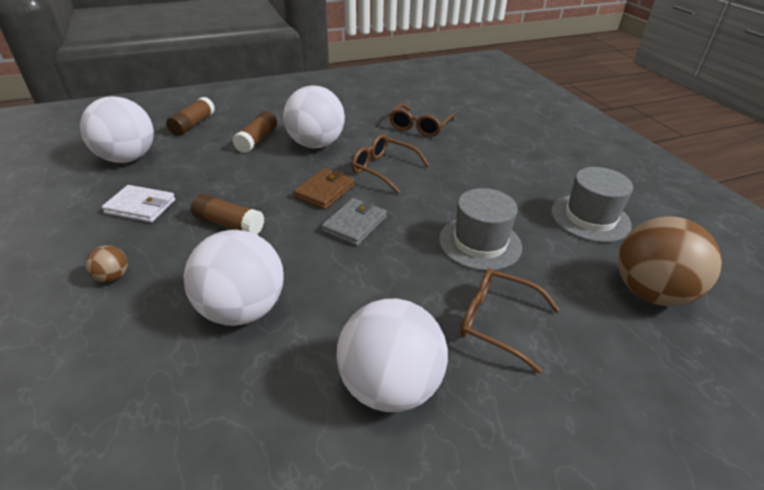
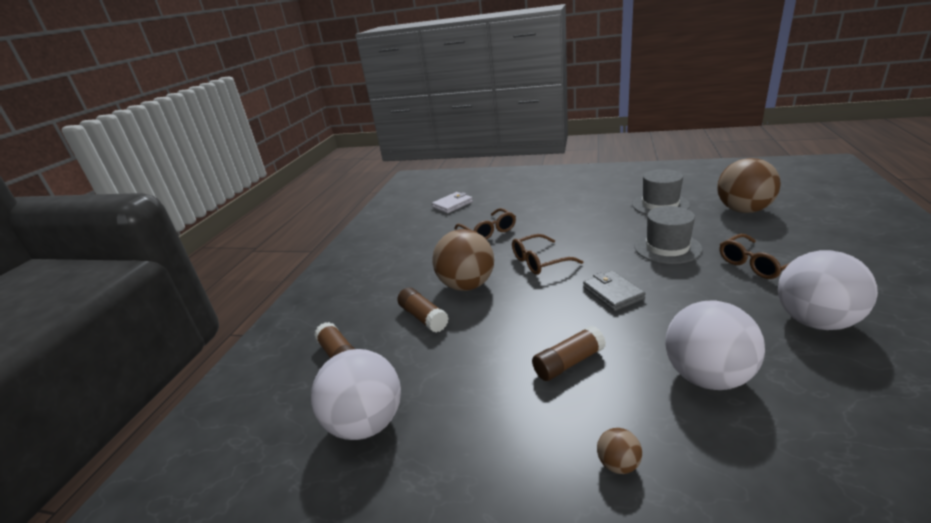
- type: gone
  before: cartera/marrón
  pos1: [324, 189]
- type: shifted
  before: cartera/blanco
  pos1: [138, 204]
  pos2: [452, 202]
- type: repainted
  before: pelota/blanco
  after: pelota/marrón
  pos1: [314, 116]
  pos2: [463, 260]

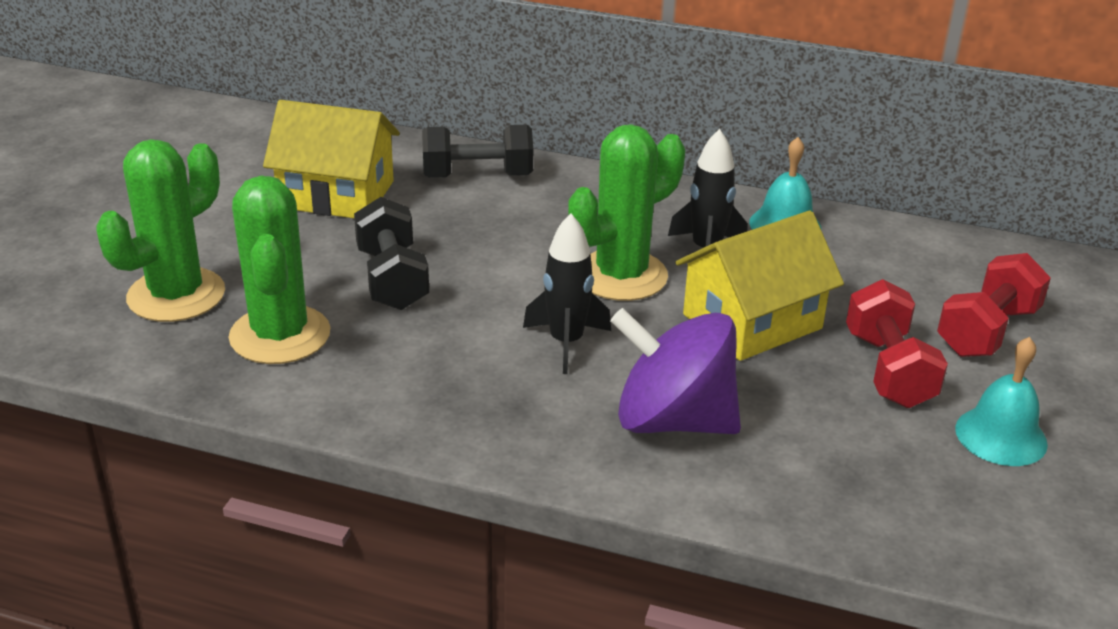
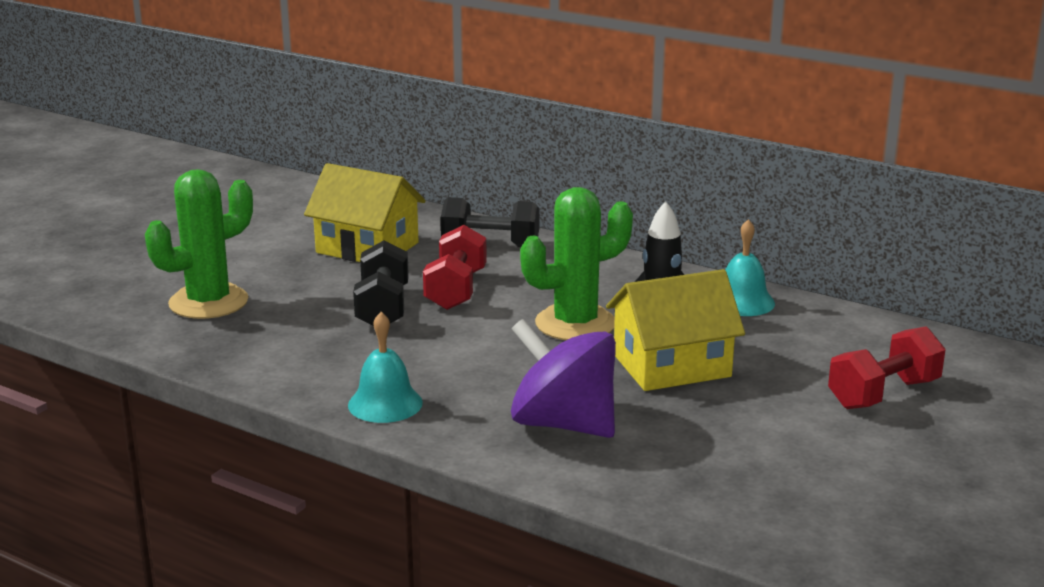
- type: gone
  before: cactus/verde
  pos1: [279, 269]
- type: gone
  before: cohete/negro
  pos1: [567, 294]
- type: shifted
  before: mancuerna/rojo
  pos1: [897, 343]
  pos2: [455, 267]
- type: shifted
  before: campana/turquesa
  pos1: [1001, 401]
  pos2: [385, 367]

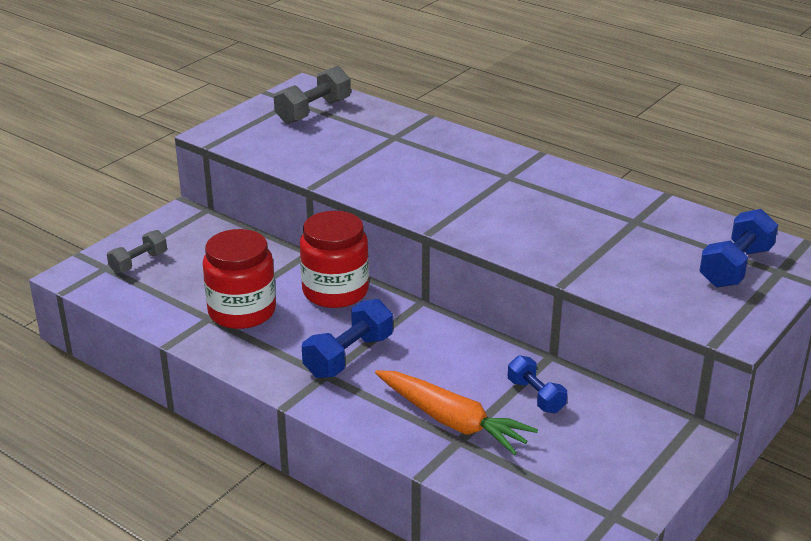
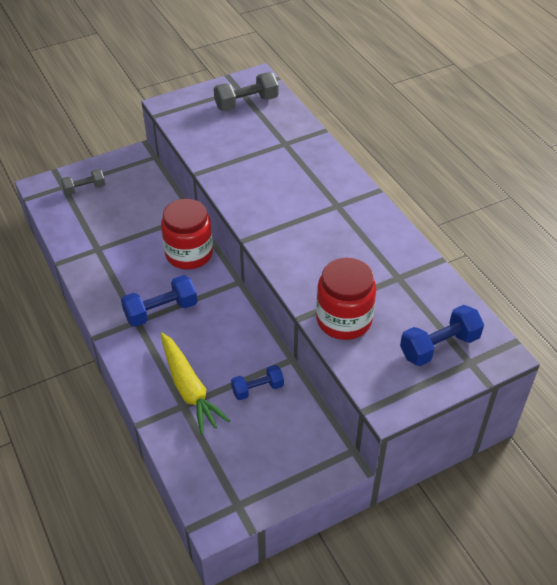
- type: shifted
  before: tarro/rojo
  pos1: [239, 279]
  pos2: [346, 299]
- type: repainted
  before: zanahoria/naranja
  after: zanahoria/amarillo
  pos1: [456, 412]
  pos2: [195, 384]
- type: rotated
  before: mancuerna/azul
  pos1: [537, 384]
  pos2: [257, 382]
  turn: 75

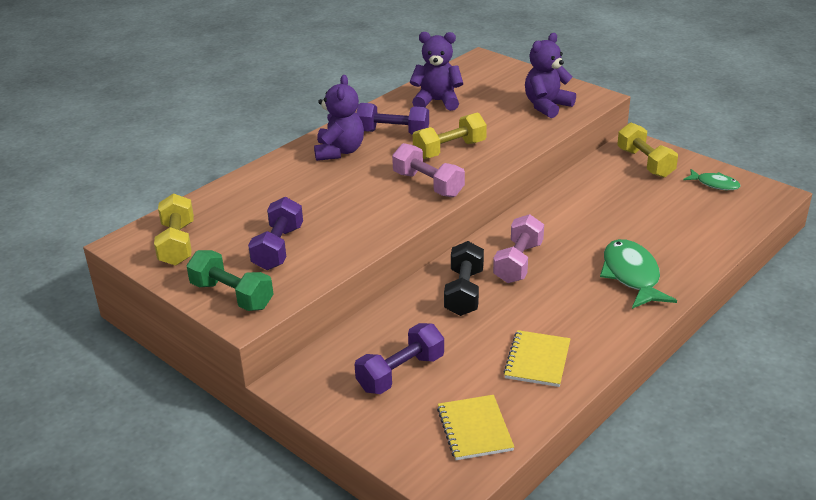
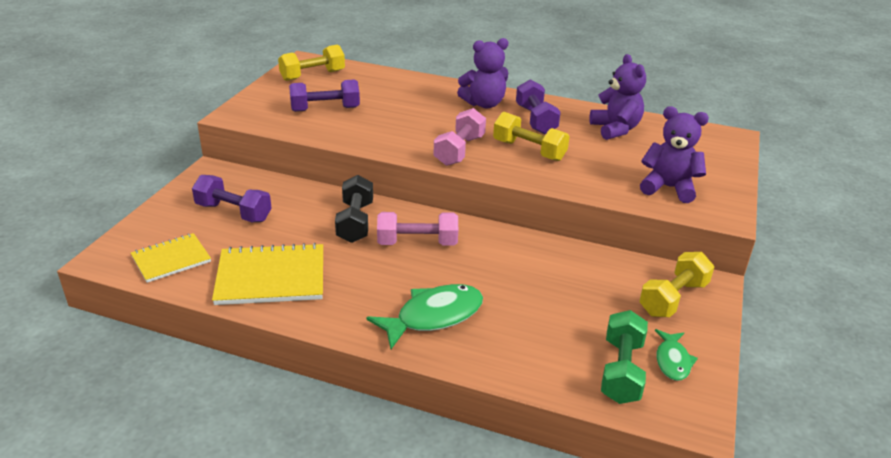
- type: shifted
  before: mancuerna/verde
  pos1: [229, 280]
  pos2: [624, 357]
- type: rotated
  before: mancuerna/negro
  pos1: [464, 278]
  pos2: [354, 209]
  turn: -75
- type: scaled
  before: cuaderno/amarillo
  pos1: [537, 358]
  pos2: [267, 274]
  scale: 1.57

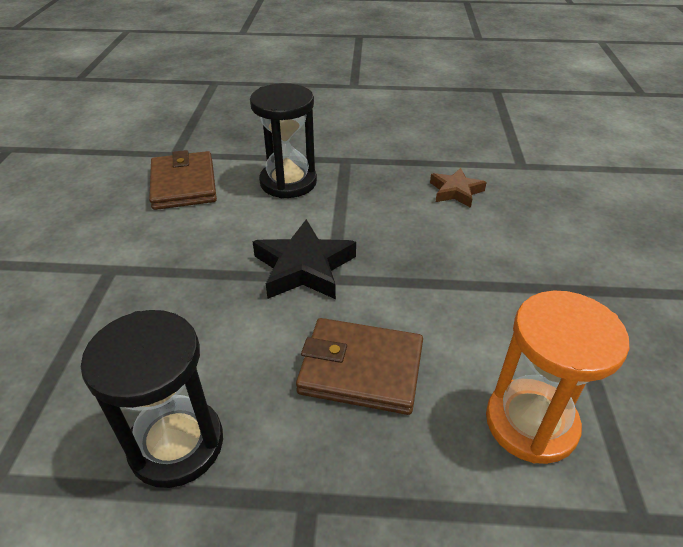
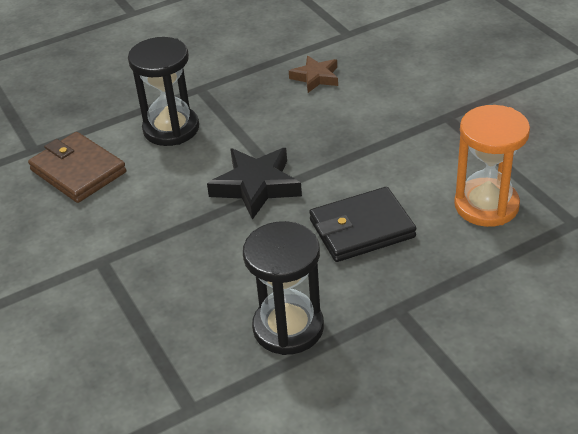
- type: repainted
  before: cartera/marrón
  after: cartera/negro
  pos1: [359, 366]
  pos2: [362, 224]

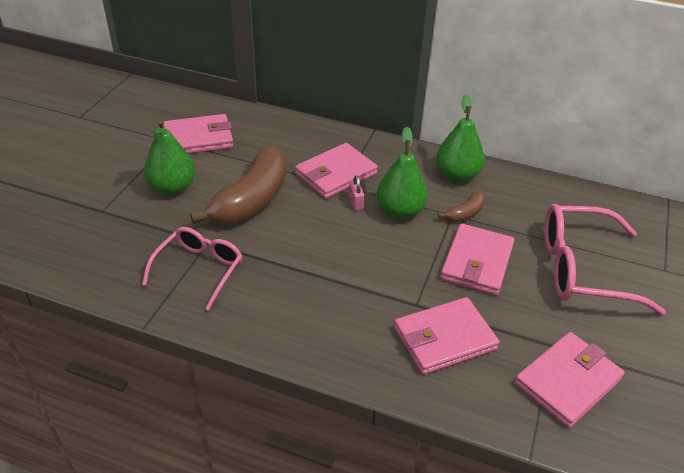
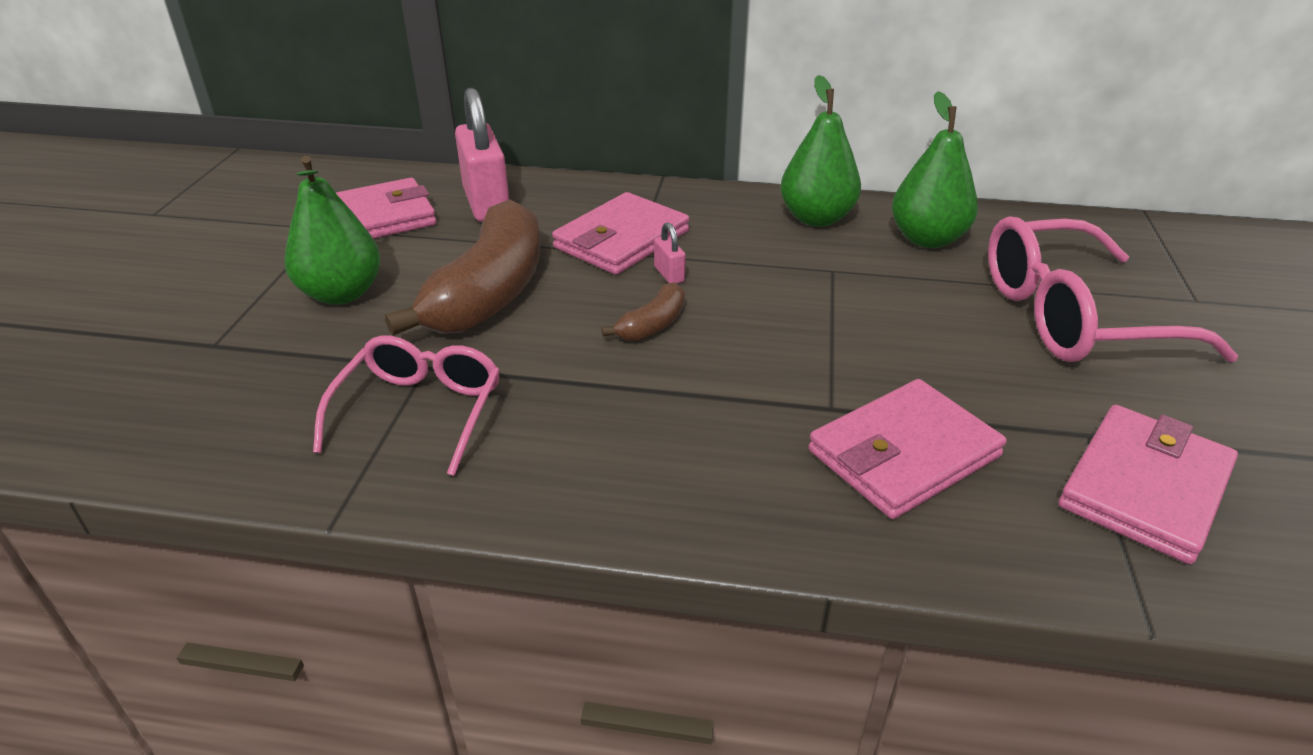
- type: gone
  before: cartera/rosa
  pos1: [477, 259]
- type: new
  after: candado/rosa
  pos2: [482, 155]
- type: shifted
  before: pera/verde
  pos1: [402, 173]
  pos2: [935, 169]
- type: shifted
  before: plátano/marrón
  pos1: [461, 207]
  pos2: [643, 311]

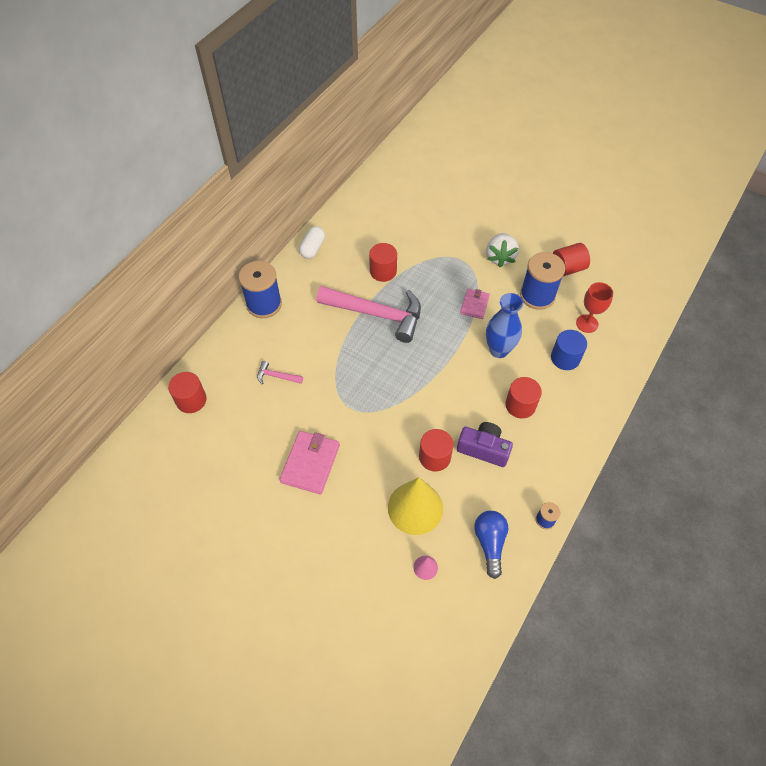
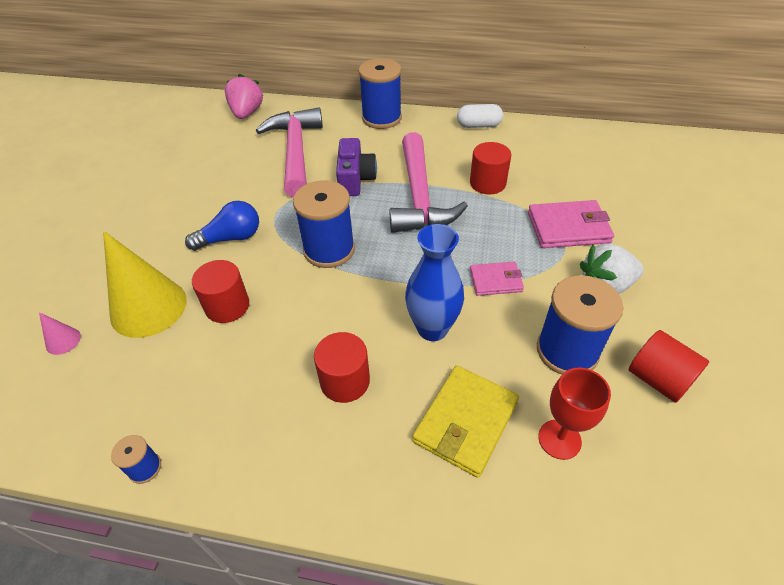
- type: new
  after: carrete/azul
  pos2: [324, 224]
- type: shifted
  before: cartera/rosa
  pos1: [309, 462]
  pos2: [571, 224]
- type: shifted
  before: cámara/morado
  pos1: [485, 444]
  pos2: [356, 167]
- type: shifted
  before: bombilla/azul
  pos1: [491, 545]
  pos2: [222, 226]
- type: swapped
  before: cilindro/rojo
  after: fresa/rosa
  pos1: [187, 392]
  pos2: [244, 96]
- type: swapped
  before: cilindro/azul
  after: cartera/amarillo
  pos1: [569, 350]
  pos2: [465, 422]
- type: scaled
  before: martillo/rosa
  pos1: [280, 373]
  pos2: [289, 152]
  scale: 2.42

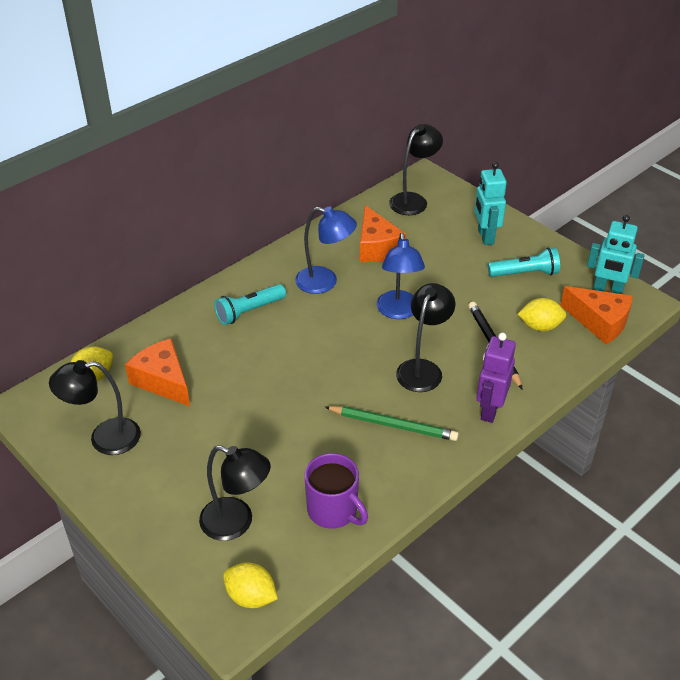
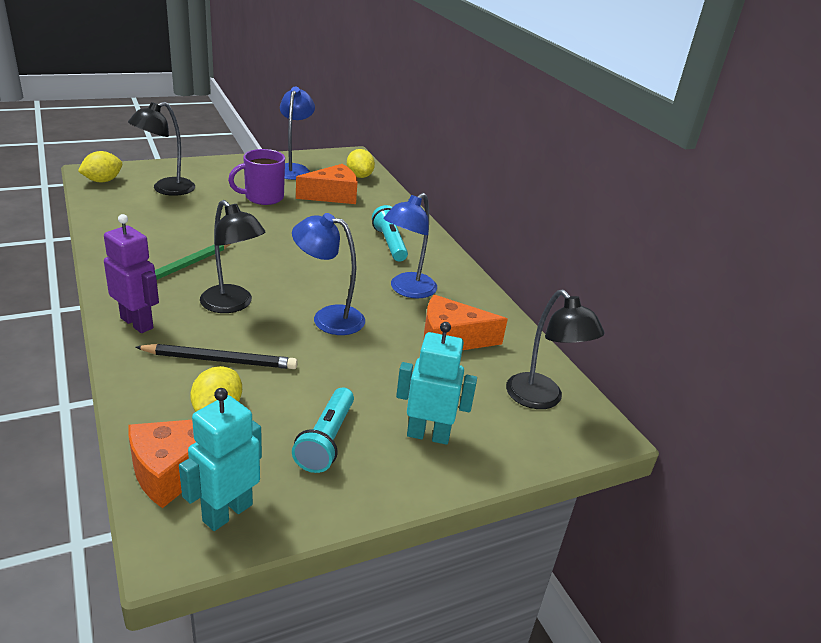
- type: shifted
  before: taza/morado
  pos1: [336, 491]
  pos2: [256, 177]
- type: repainted
  before: lámpara/negro
  after: lámpara/azul
  pos1: [95, 407]
  pos2: [297, 133]

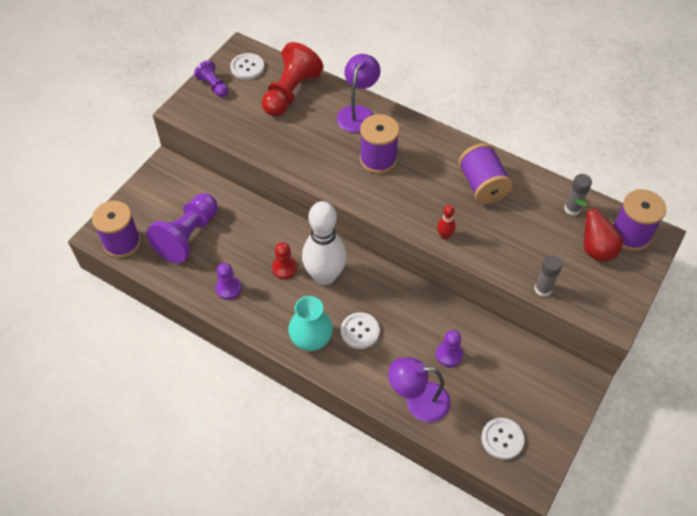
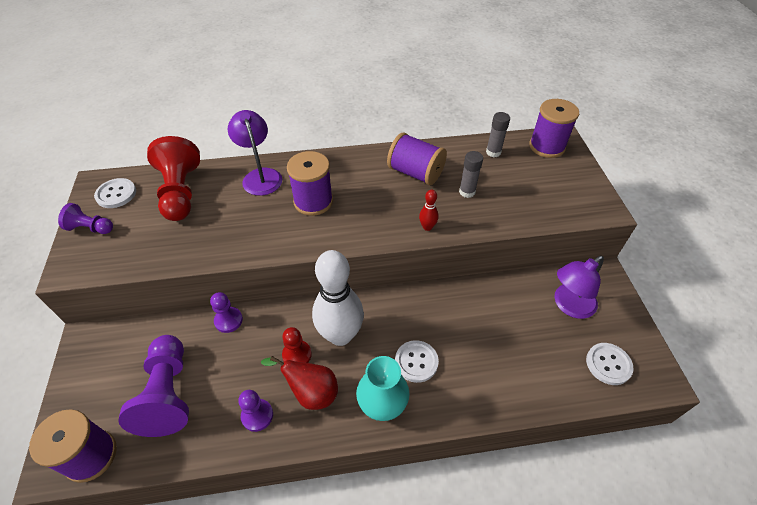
- type: shifted
  before: lámpara/morado
  pos1: [419, 389]
  pos2: [579, 287]
- type: shifted
  before: peón/morado
  pos1: [449, 348]
  pos2: [226, 312]
- type: shifted
  before: barra de pegamento/gris
  pos1: [548, 276]
  pos2: [471, 174]
- type: shifted
  before: pera/rojo
  pos1: [598, 230]
  pos2: [299, 383]

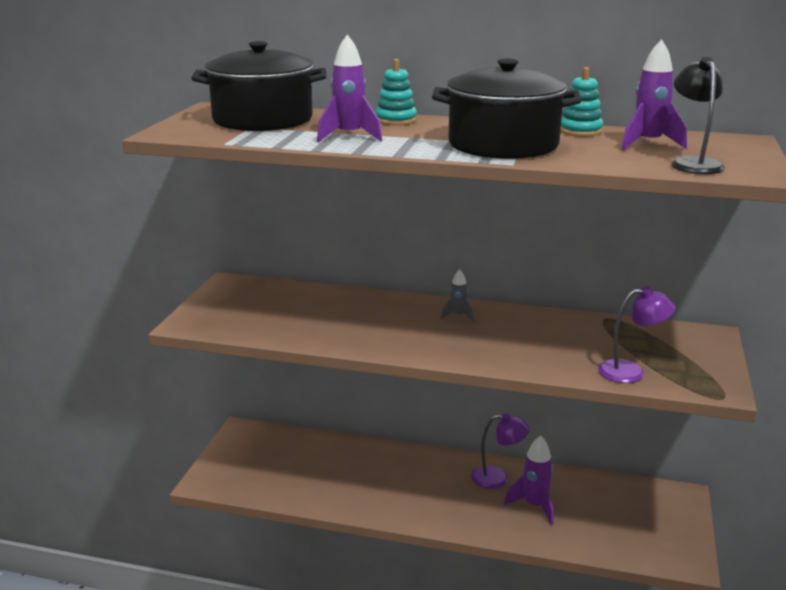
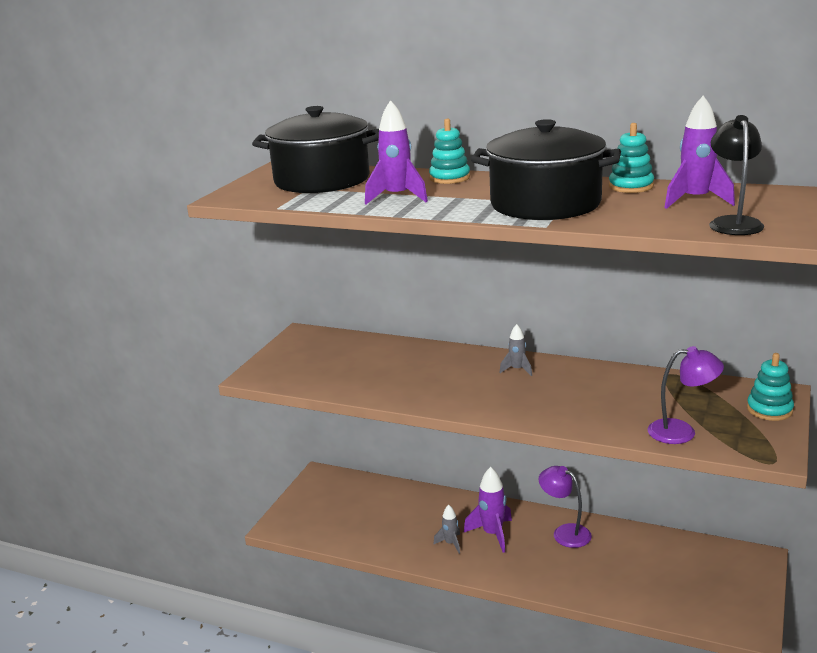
- type: new
  after: cohete/gris
  pos2: [446, 529]
- type: new
  after: juguete apilable/turquesa
  pos2: [770, 387]
- type: shifted
  before: cohete/morado
  pos1: [529, 480]
  pos2: [488, 510]
- type: rotated
  before: lámpara/morado
  pos1: [500, 451]
  pos2: [565, 507]
  turn: -150

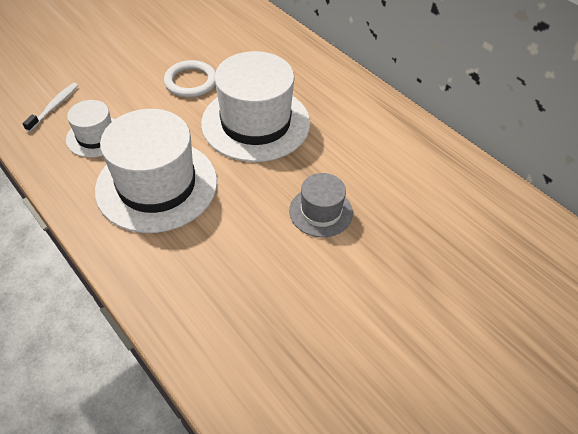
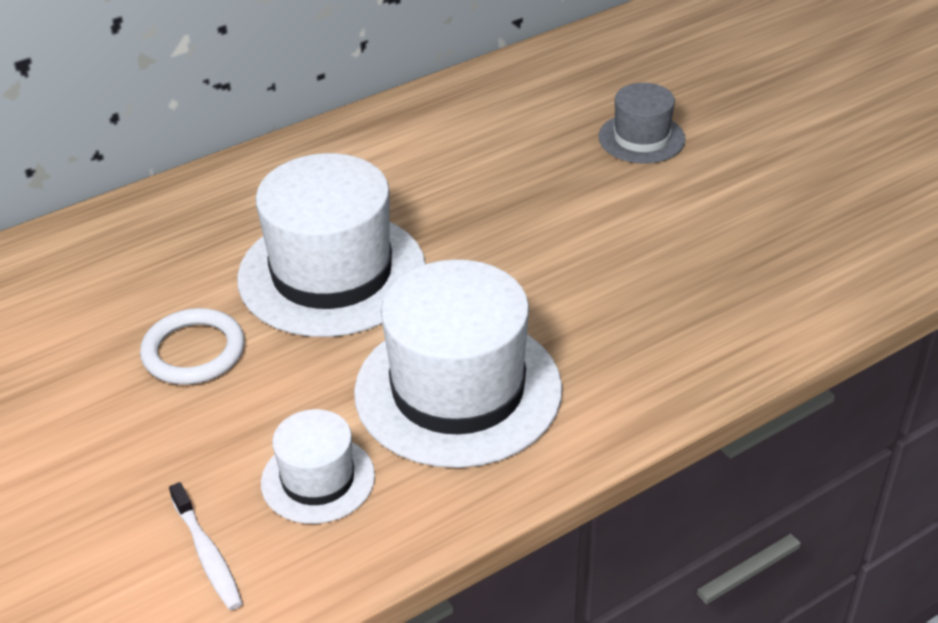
- type: shifted
  before: sombrero/gris
  pos1: [321, 205]
  pos2: [642, 123]
- type: rotated
  before: cepillo de dientes/blanco
  pos1: [50, 107]
  pos2: [206, 546]
  turn: -150

